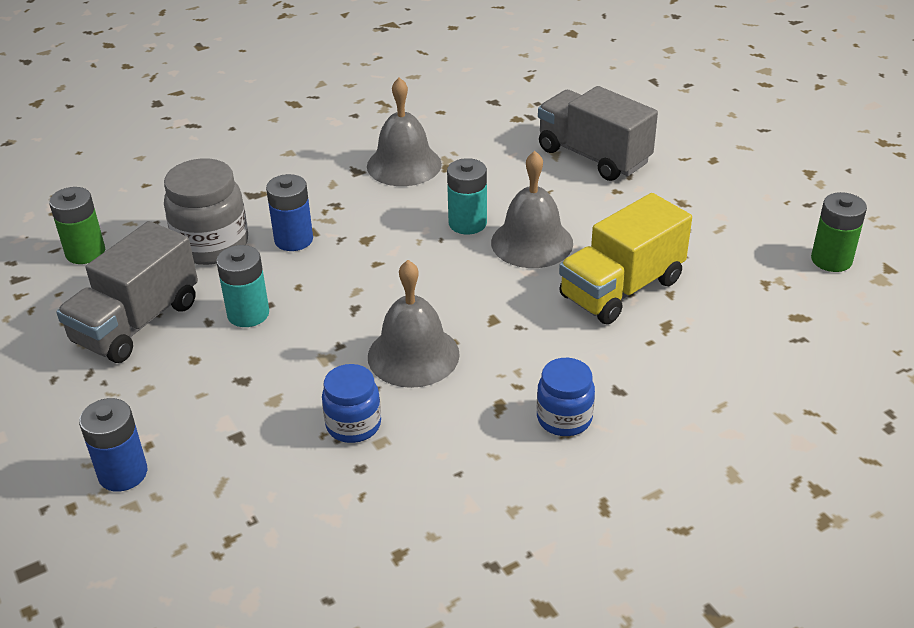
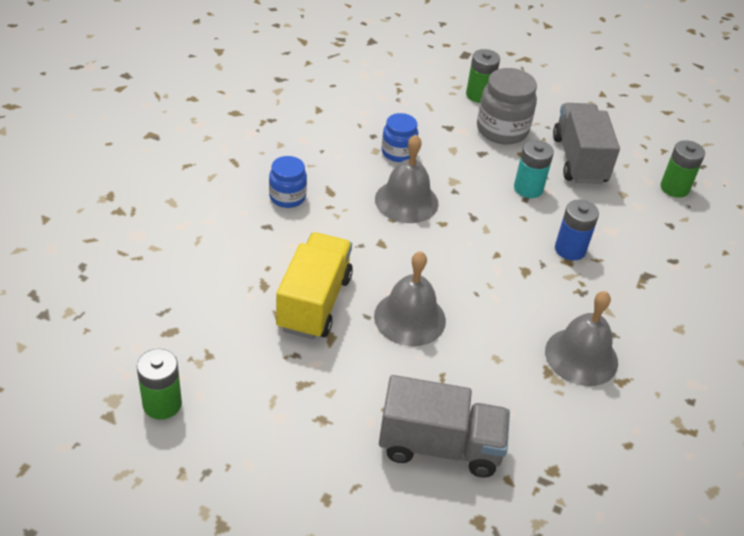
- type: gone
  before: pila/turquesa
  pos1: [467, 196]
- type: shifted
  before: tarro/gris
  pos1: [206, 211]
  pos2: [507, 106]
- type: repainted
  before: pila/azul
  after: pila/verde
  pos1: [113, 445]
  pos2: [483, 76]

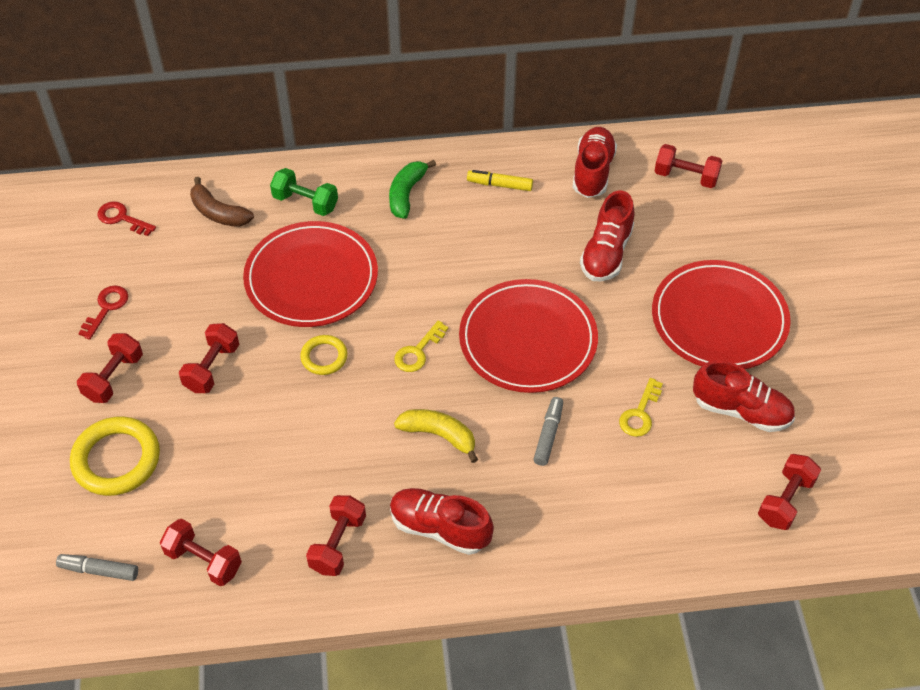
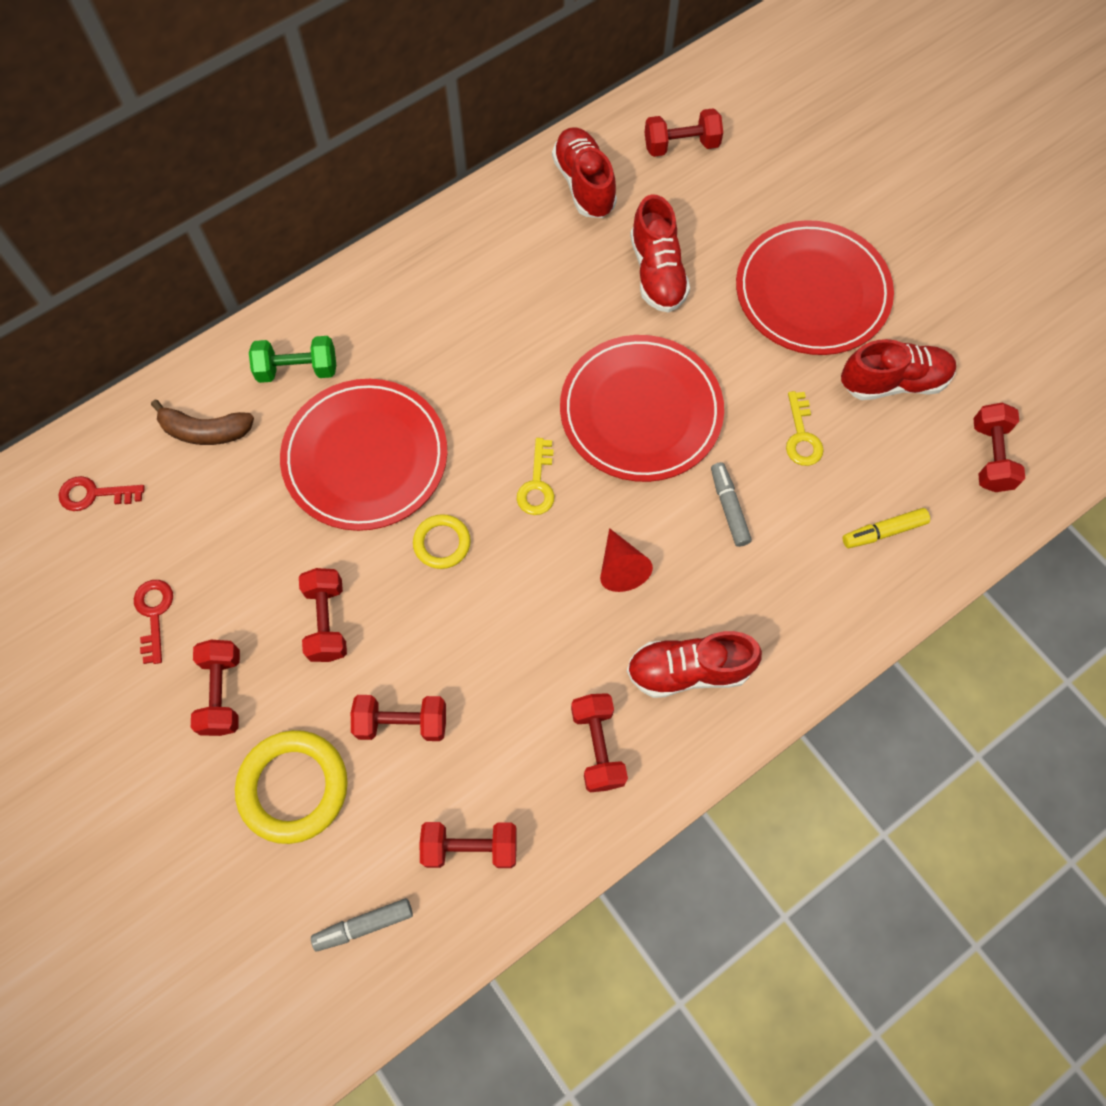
- type: gone
  before: plátano/verde
  pos1: [412, 189]
- type: new
  after: mancuerna/rojo
  pos2: [398, 718]
- type: shifted
  before: rotulador/amarillo
  pos1: [500, 180]
  pos2: [886, 528]
- type: swapped
  before: plátano/amarillo
  after: cono/rojo
  pos1: [436, 436]
  pos2: [626, 560]

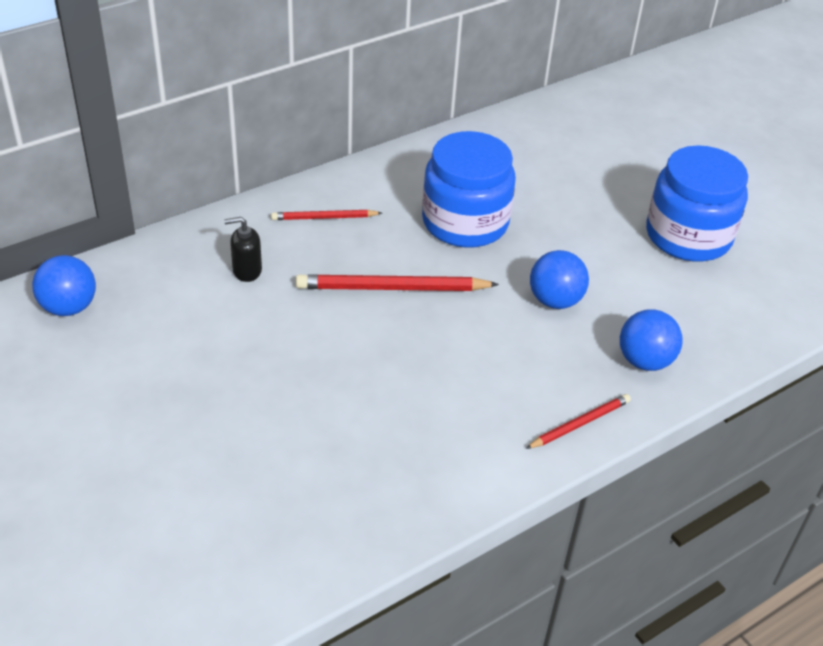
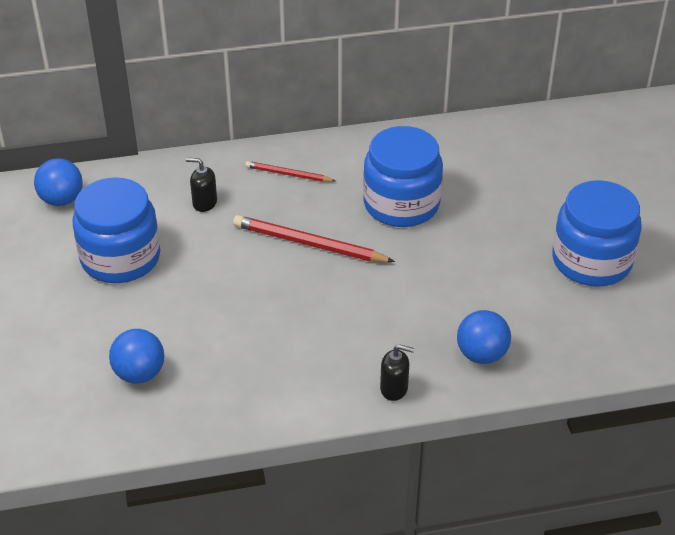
- type: new
  after: tarro/azul
  pos2: [116, 230]
- type: shifted
  before: pelota/azul
  pos1: [559, 279]
  pos2: [136, 356]
- type: swapped
  before: lápiz/rojo
  after: dispensador de jabón/negro
  pos1: [578, 421]
  pos2: [397, 372]

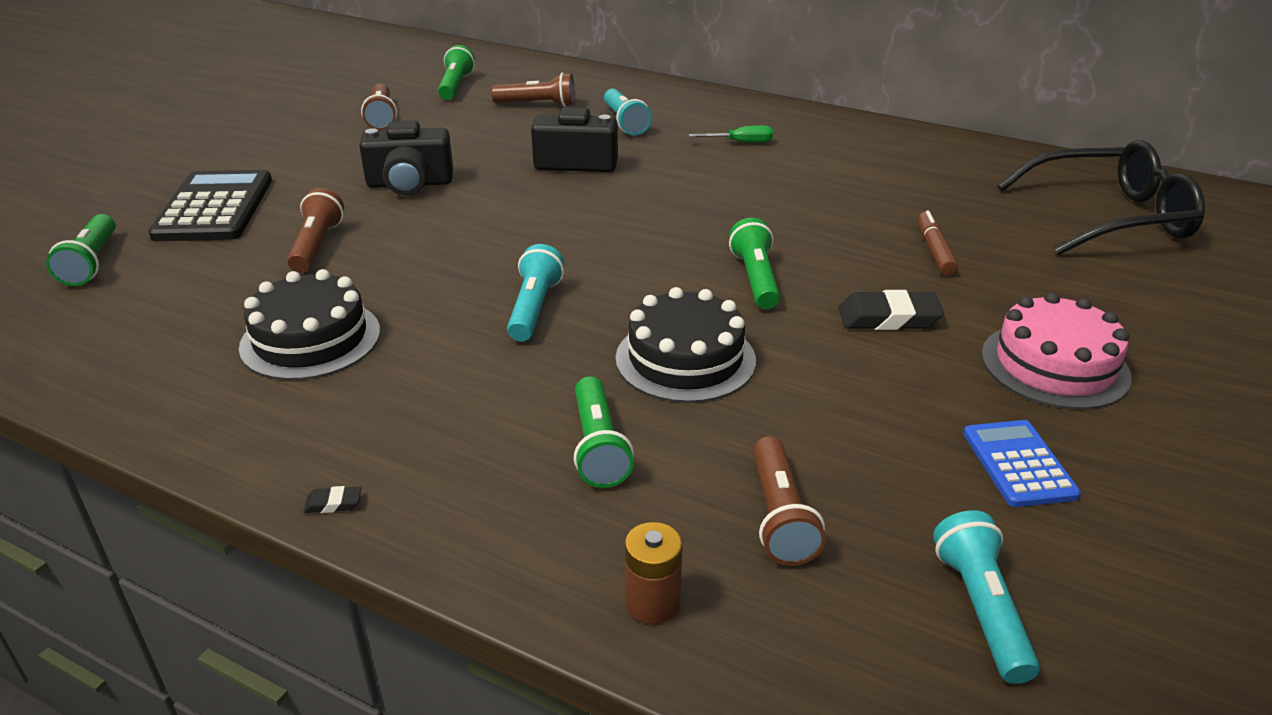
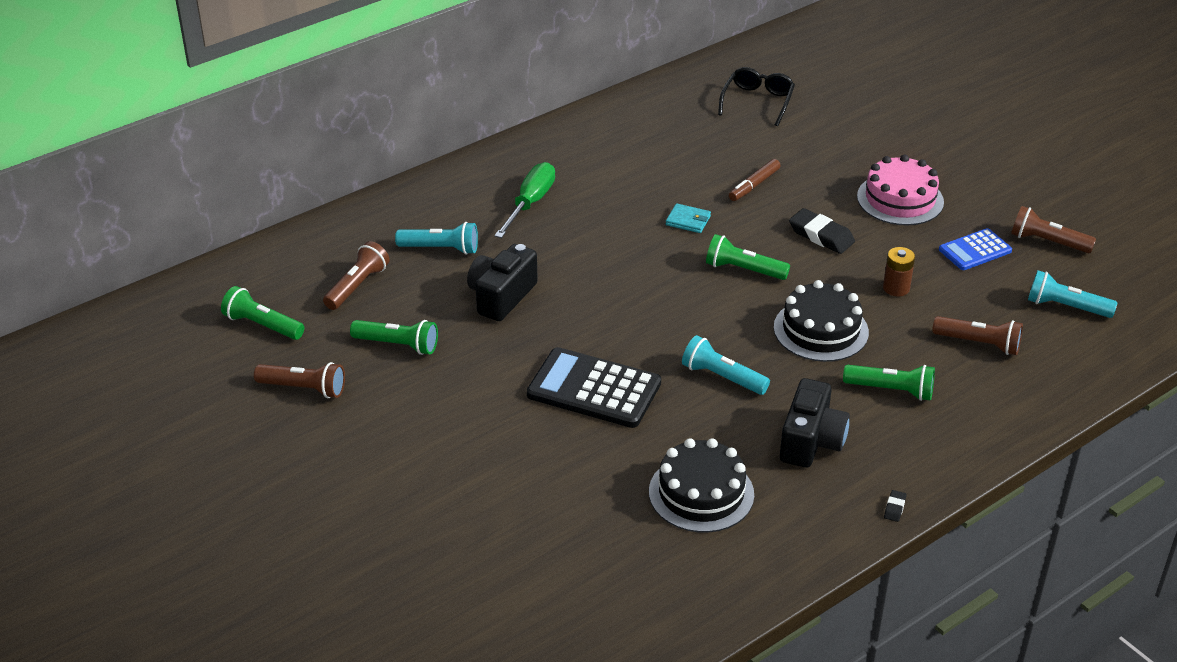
- type: new
  after: cartera/turquesa
  pos2: [688, 218]
- type: shifted
  before: lámpara de mano/verde
  pos1: [81, 250]
  pos2: [394, 337]
- type: shifted
  before: calculadora/negro
  pos1: [210, 205]
  pos2: [594, 387]
- type: shifted
  before: lámpara de mano/marrón
  pos1: [315, 230]
  pos2: [1053, 229]
- type: shifted
  before: cámara/negro
  pos1: [406, 157]
  pos2: [815, 423]
- type: shifted
  before: pila/marrón
  pos1: [654, 573]
  pos2: [899, 272]
- type: rotated
  before: goma de borrar/negro
  pos1: [891, 310]
  pos2: [822, 231]
  turn: -75
- type: rotated
  before: rotulador/marrón
  pos1: [937, 243]
  pos2: [755, 180]
  turn: -75
- type: rotated
  before: calculadora/azul
  pos1: [1022, 463]
  pos2: [975, 249]
  turn: -45
- type: scaled
  before: destornillador/verde
  pos1: [731, 134]
  pos2: [524, 200]
  scale: 1.67
- type: scaled
  before: gafas/negro
  pos1: [1101, 197]
  pos2: [756, 96]
  scale: 0.61

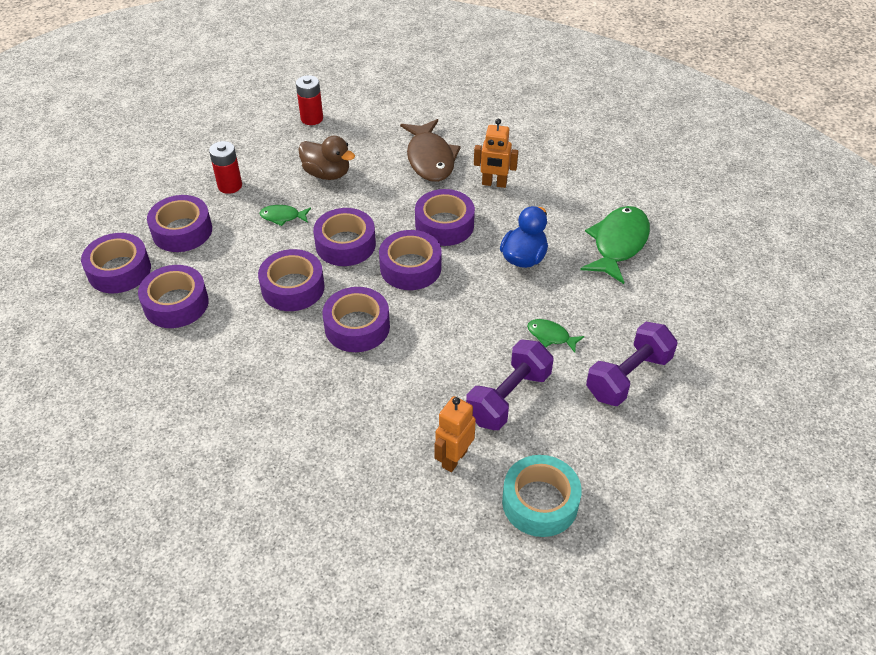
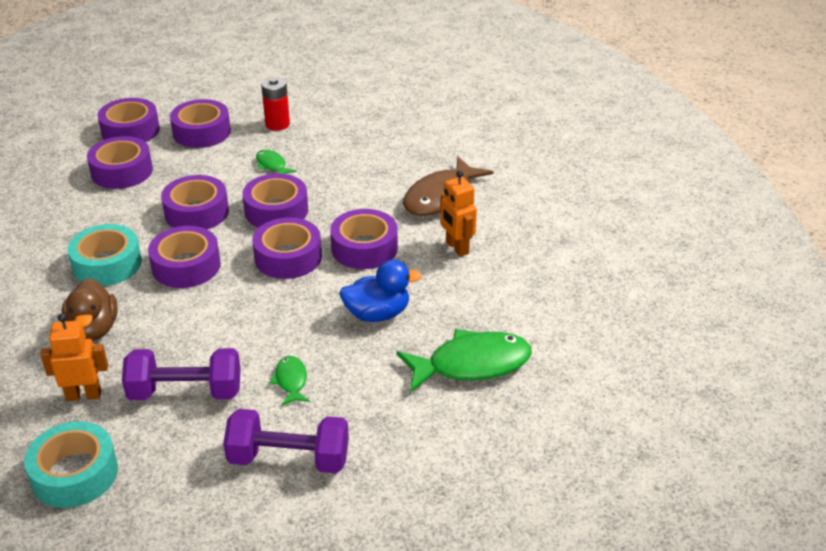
- type: gone
  before: pila/rojo
  pos1: [309, 100]
- type: new
  after: cinta adhesiva/turquesa
  pos2: [104, 255]
- type: shifted
  before: pato/marrón
  pos1: [326, 158]
  pos2: [90, 309]

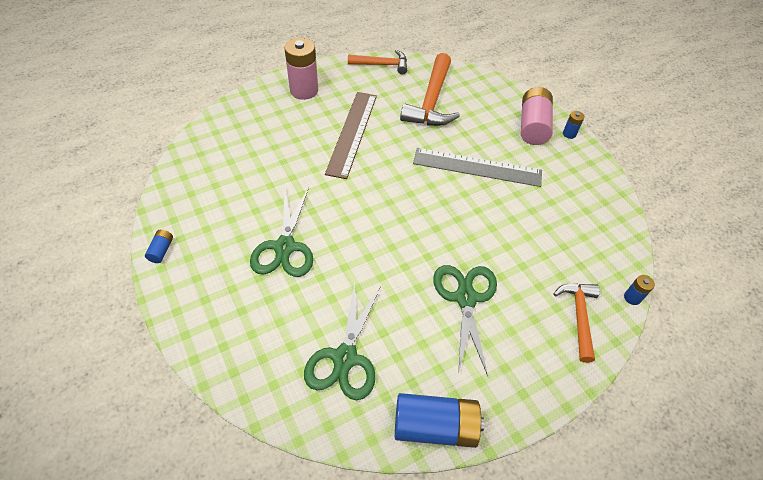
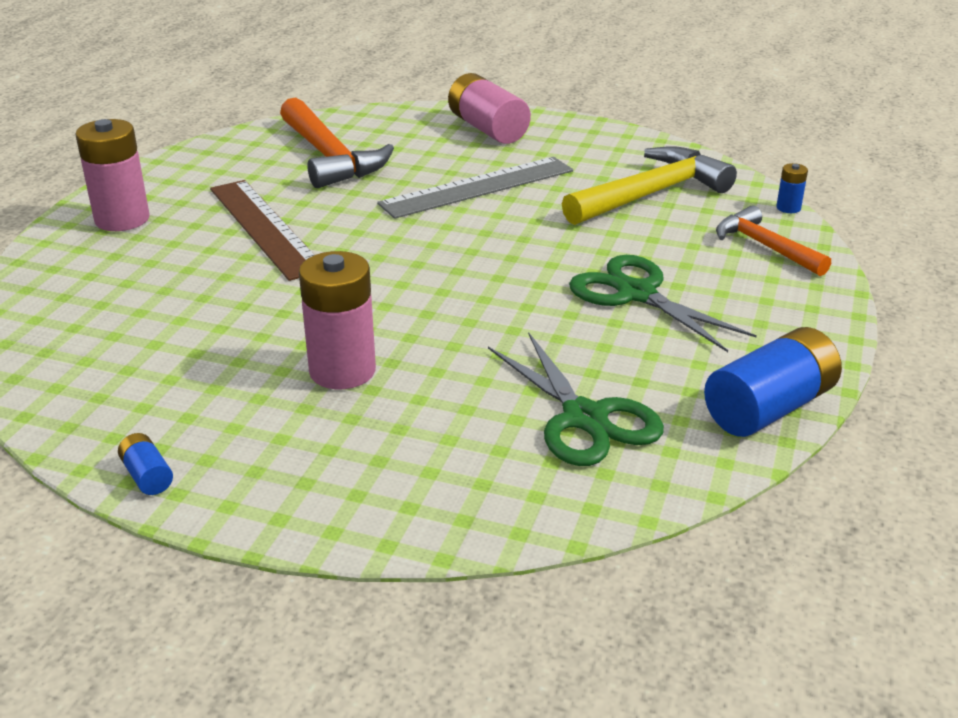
- type: gone
  before: martillo/naranja
  pos1: [377, 62]
- type: gone
  before: pila/azul
  pos1: [573, 125]
- type: new
  after: martillo/amarillo
  pos2: [649, 185]
- type: swapped
  before: tijeras/verde
  after: pila/rosa
  pos1: [281, 232]
  pos2: [337, 320]

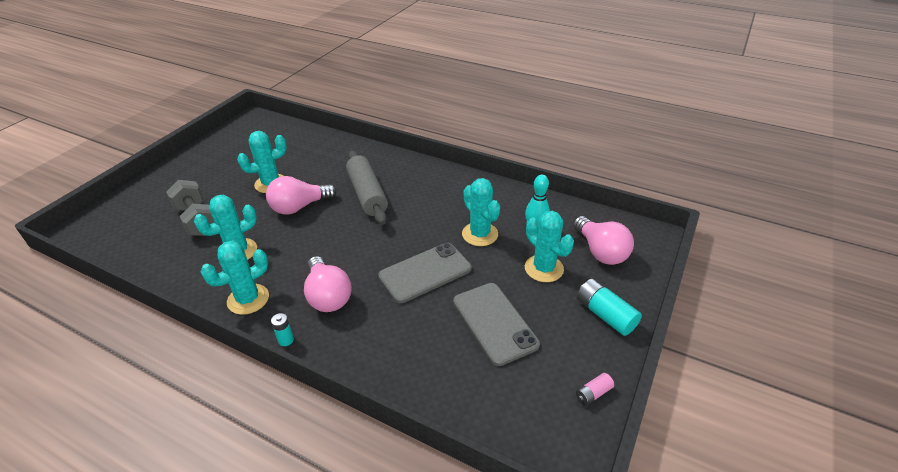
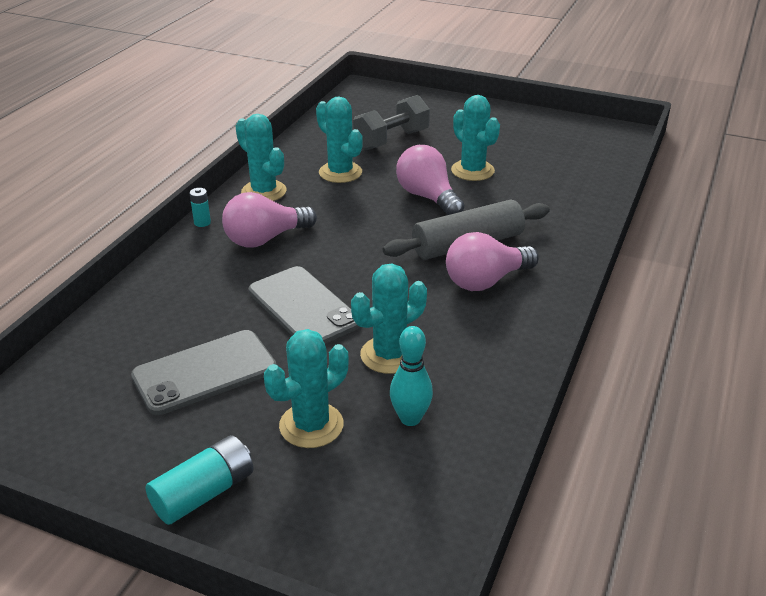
- type: gone
  before: pila/rosa
  pos1: [595, 389]
- type: shifted
  before: bombilla/rosa
  pos1: [603, 240]
  pos2: [492, 261]

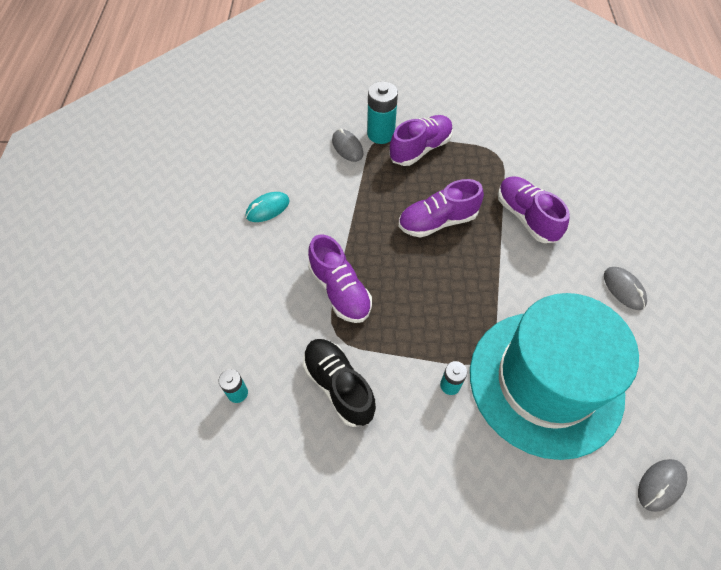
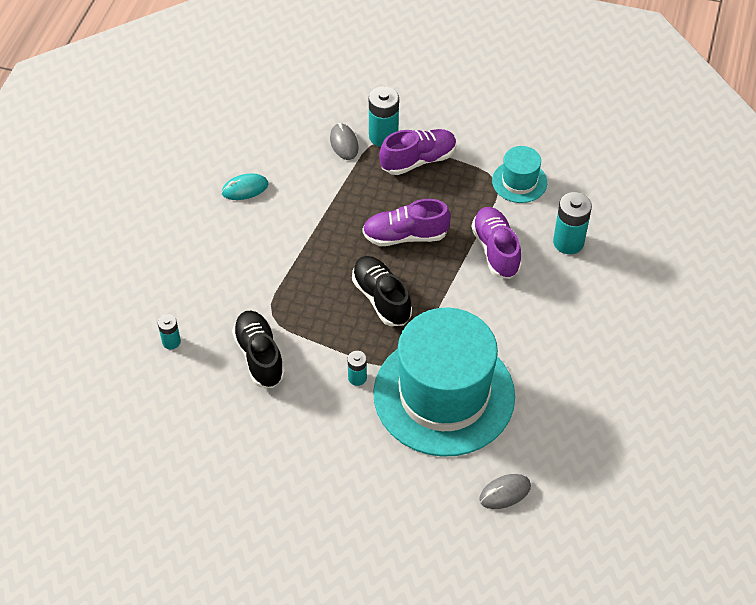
- type: gone
  before: zapato/morado
  pos1: [340, 278]
- type: gone
  before: ratón/gris
  pos1: [625, 288]
- type: new
  after: zapato/negro
  pos2: [382, 291]
- type: new
  after: sombrero/turquesa
  pos2: [519, 174]
- type: new
  after: pila/turquesa
  pos2: [572, 223]

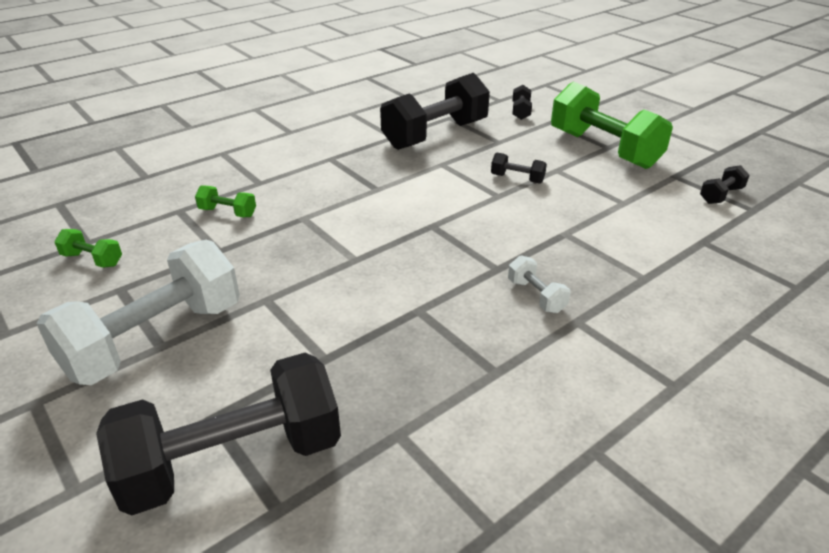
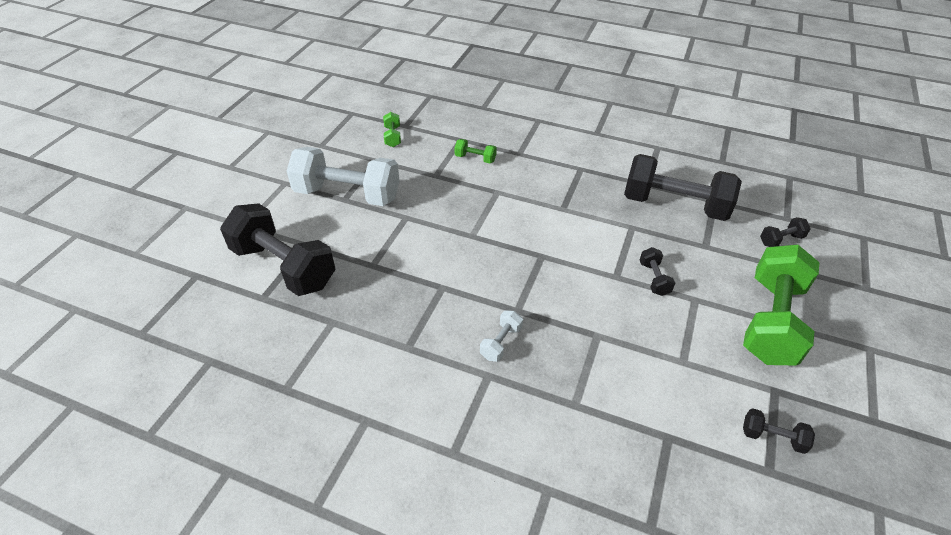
- type: rotated
  before: mancuerna/verde
  pos1: [225, 201]
  pos2: [476, 151]
  turn: -60

